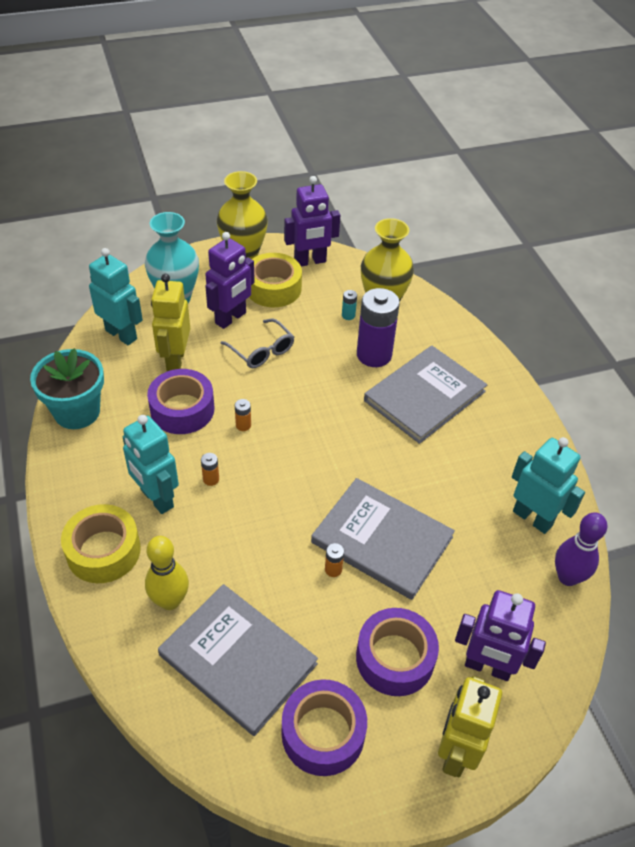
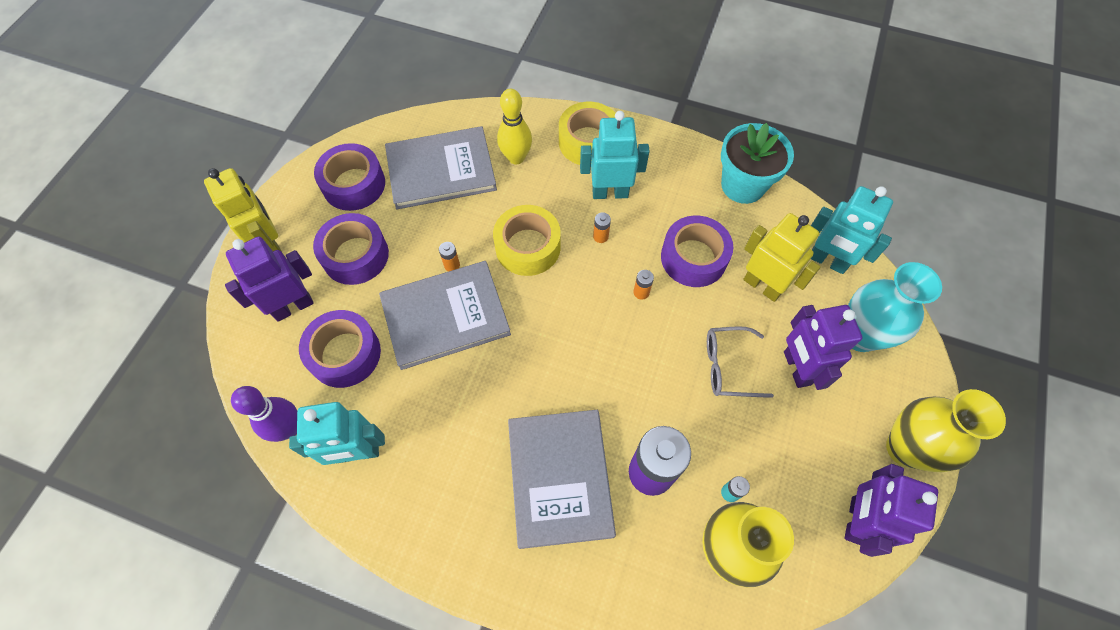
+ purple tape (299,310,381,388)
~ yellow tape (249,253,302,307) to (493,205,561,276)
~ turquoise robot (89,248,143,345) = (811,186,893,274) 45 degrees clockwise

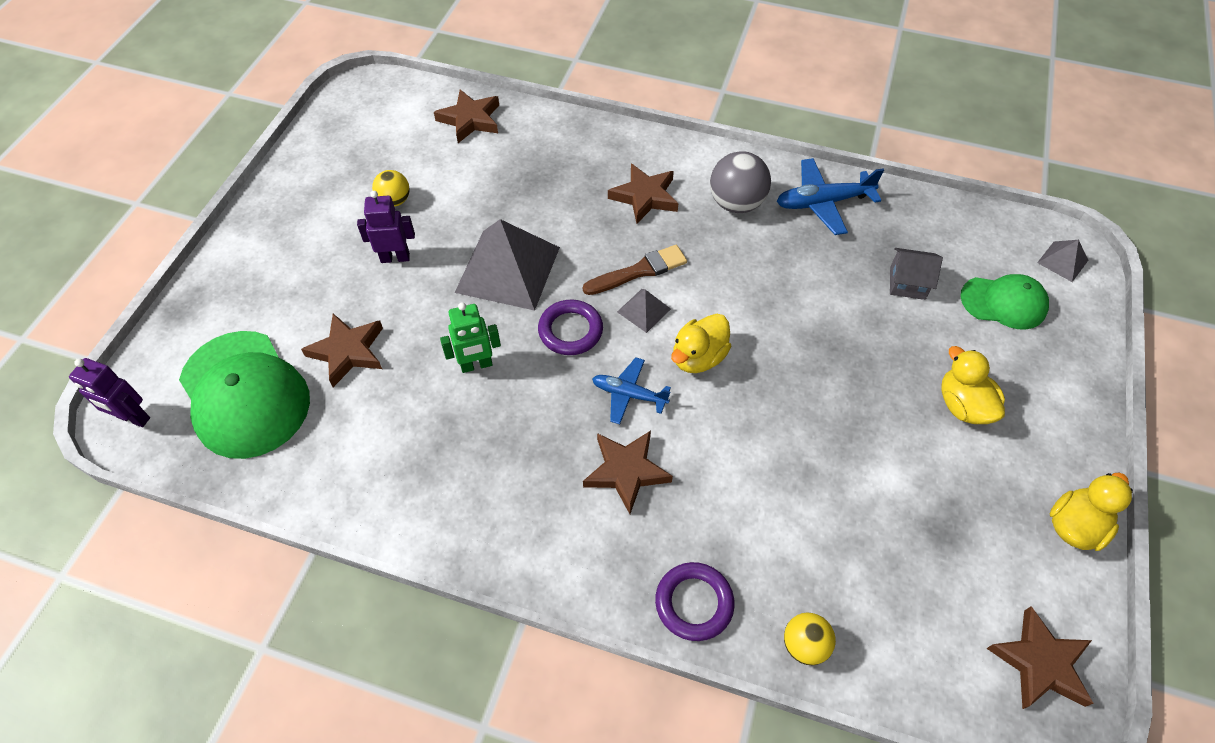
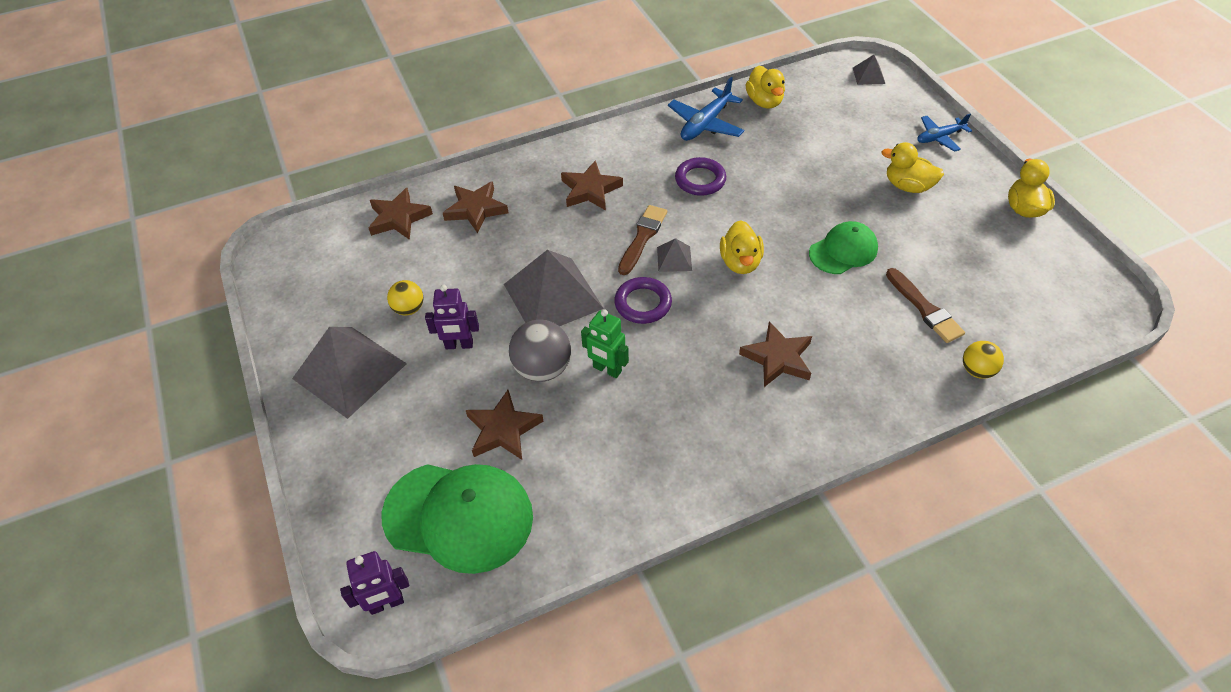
- grey house (890,248,943,300)
+ grey pyramid (292,327,407,419)
+ yellow duck (745,65,785,109)
+ brown brush (886,268,965,343)
~ blue plane (592,357,671,424) to (917,114,972,152)
~ purple ring (655,562,735,641) to (675,157,726,196)
~ grey ball (710,151,771,213) to (509,319,571,382)
~ green cap (960,274,1049,330) to (809,221,878,274)
~ brown star (986,606,1094,709) to (443,181,508,233)
~ purple robot (357,191,415,263) = (425,285,479,349) 135 degrees counterclockwise
~ green robot (440,302,501,373) = (581,309,629,378) 90 degrees clockwise

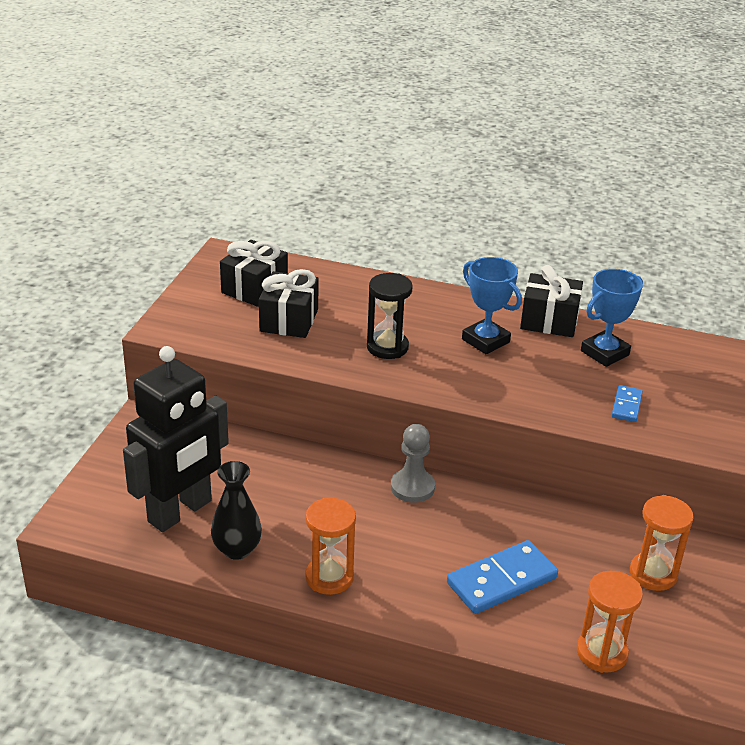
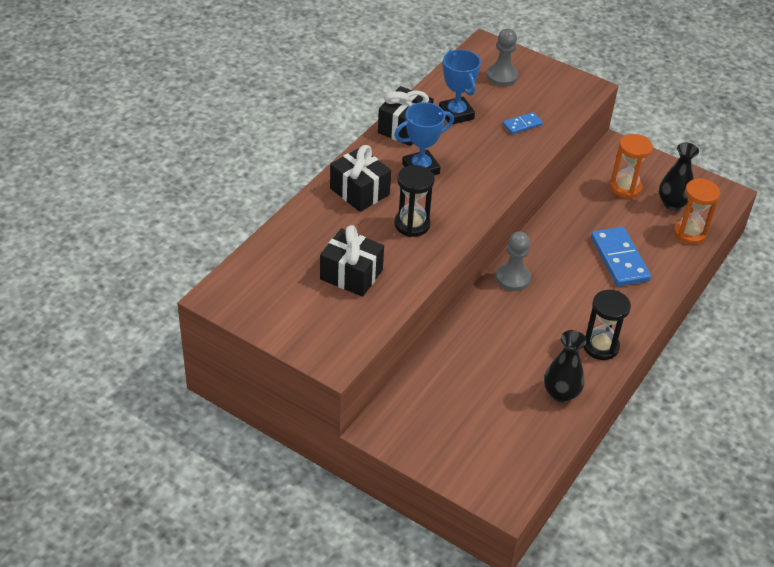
- black robot (123,346,229,532)
+ grey pawn (487,28,518,86)
+ black vase (659,143,699,210)
~ black gift (220,240,288,307) to (330,145,391,212)
~ orange hourglass (305,498,356,595) to black hourglass (583,290,631,360)
~ blue domino (612,385,643,422) = (503,112,543,134) 60 degrees counterclockwise

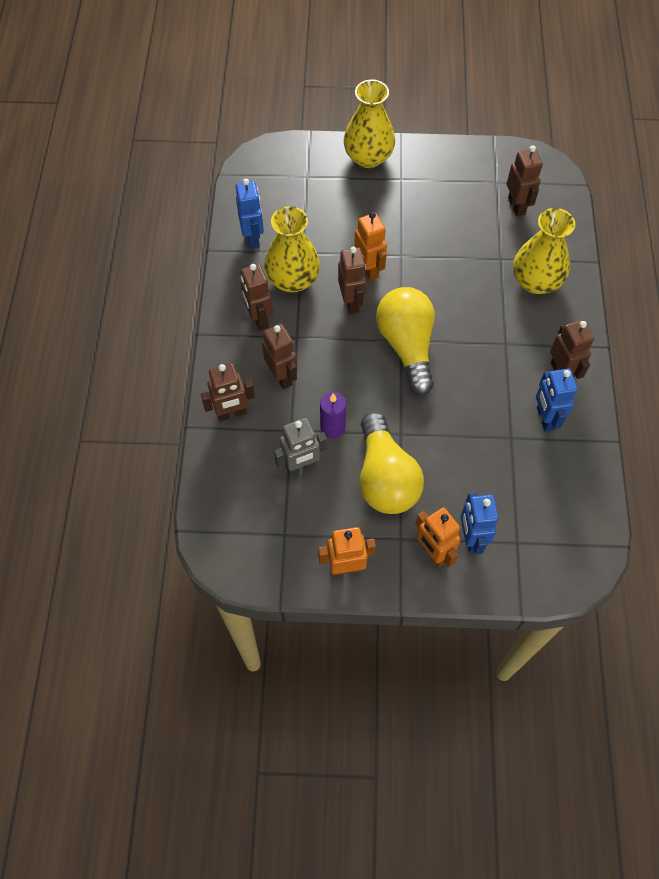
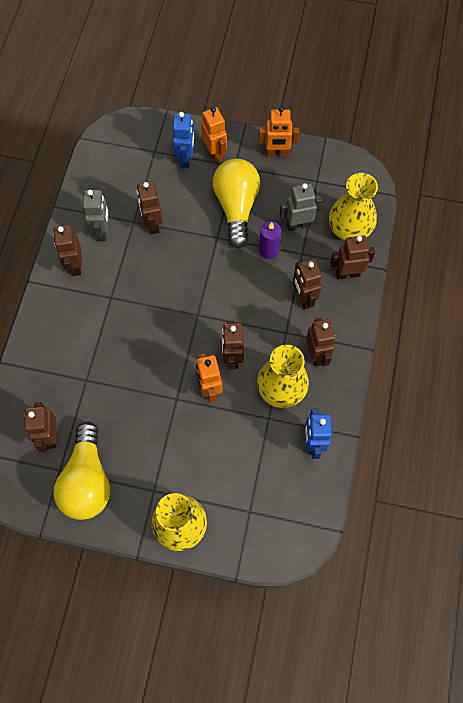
+ brown robot (137,181,163,234)
~ yellow light bulb (376,287,435,395) to (53,422,110,520)
~ yellow vase (513,208,575,294) to (329,173,378,240)
~ blue robot (536,369,577,432) to grey robot (83,190,109,241)

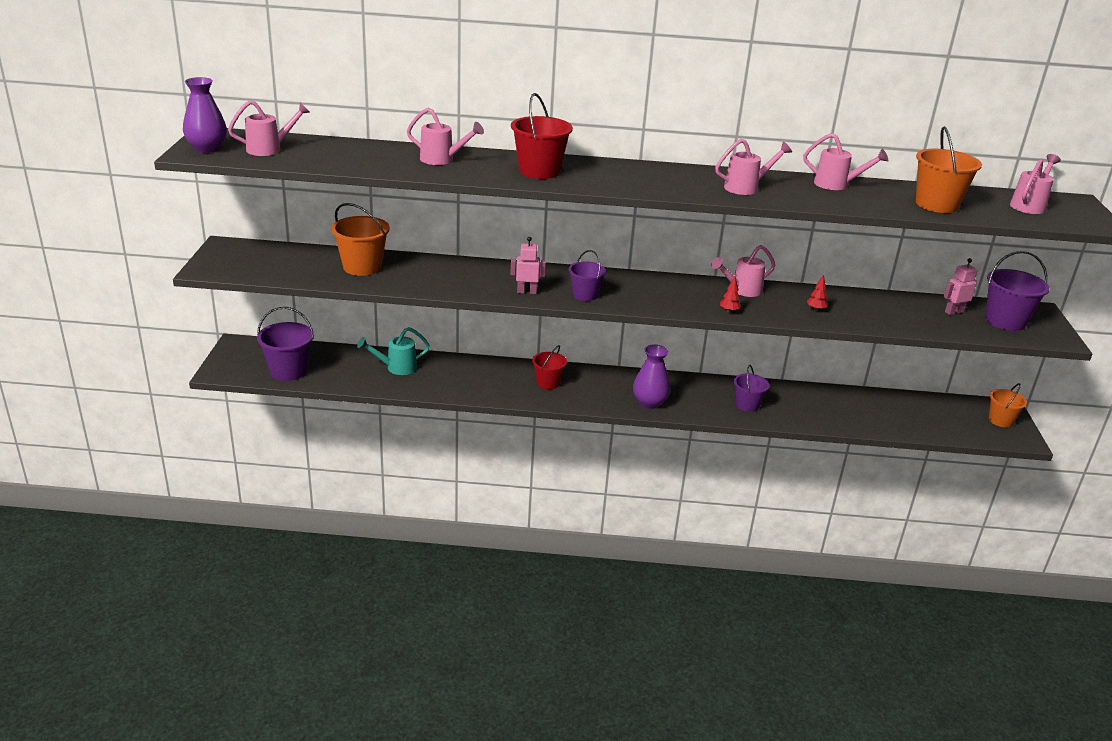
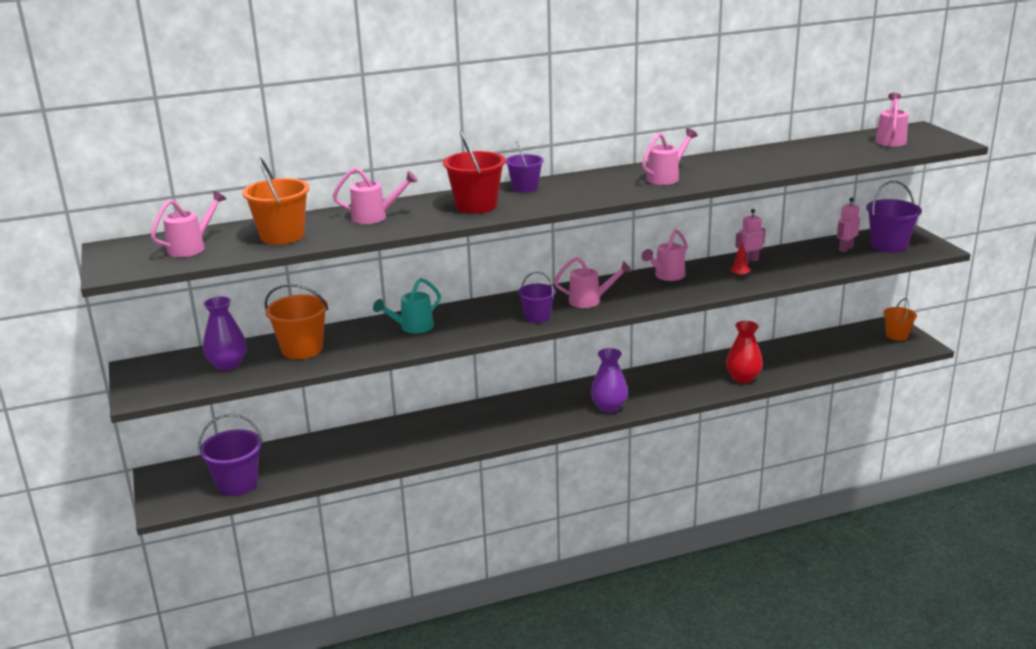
- red bucket (532,345,567,389)
- red tree (720,277,741,312)
+ red vase (726,321,763,383)
~ purple vase (183,77,227,153) to (203,296,247,371)
~ turquoise watering can (357,327,430,375) to (373,278,441,333)
~ pink robot (510,237,546,294) to (735,209,765,262)
~ purple bucket (734,365,769,412) to (505,141,544,193)
~ pink watering can (803,133,888,190) to (554,257,631,308)
~ orange bucket (916,126,982,213) to (242,158,309,245)

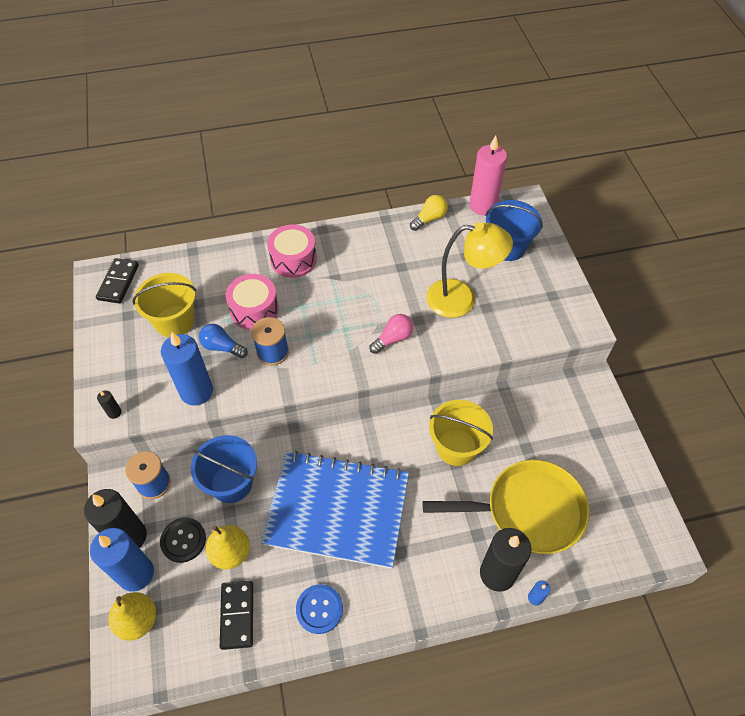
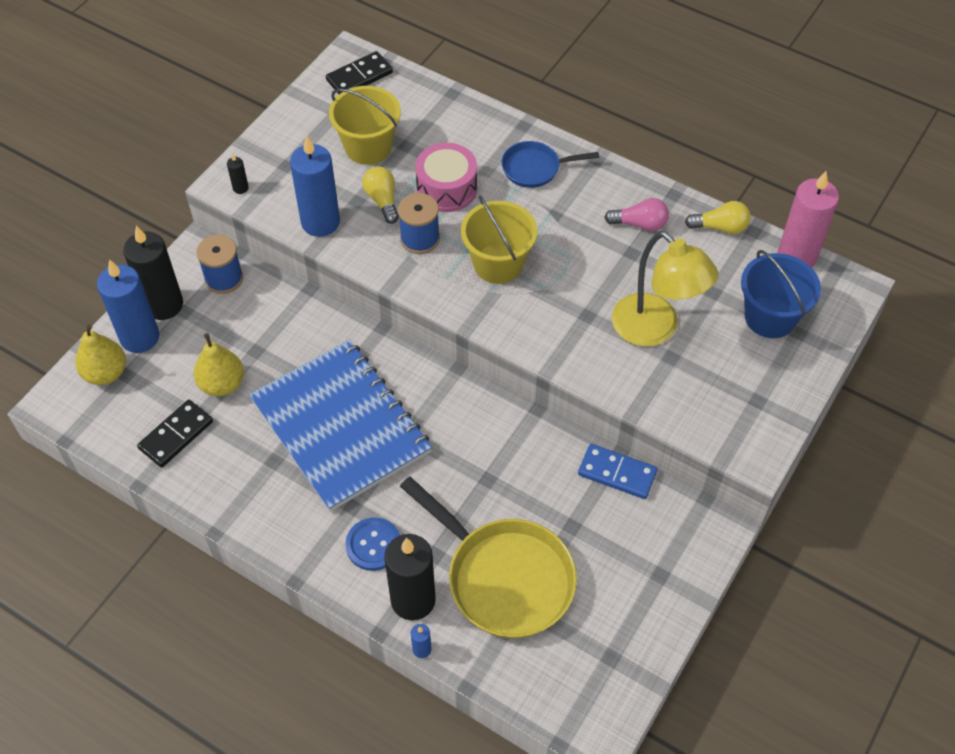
- black button (160,517,206,563)
- blue bucket (191,435,257,503)
+ blue domino (578,444,657,499)
~ blue button (296,584,343,634) to (345,517,400,571)
~ pink light bulb (370,314,413,354) to (604,198,669,231)
~ yellow bucket (429,400,493,466) to (461,196,538,284)
~ pink drum (267,224,317,278) to blue pan (501,141,599,188)
~ blue light bulb (199,324,248,358) to yellow light bulb (362,166,399,224)

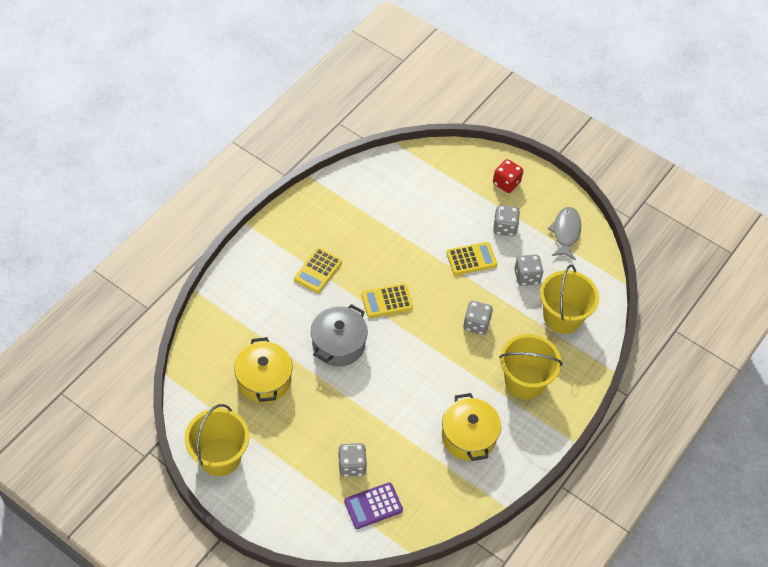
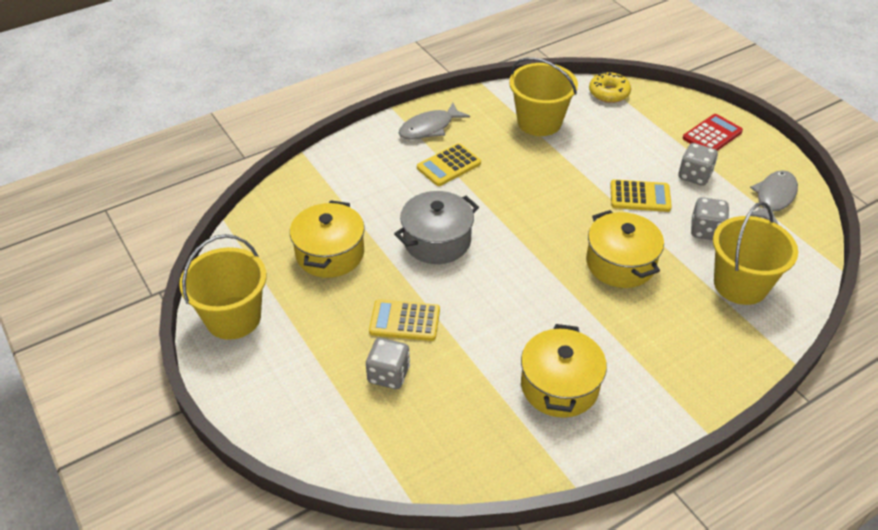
- purple calculator (344,482,403,529)
+ grey fish (399,103,470,140)
+ yellow donut (589,72,631,103)
~ yellow calculator (361,284,413,318) to (369,299,440,341)
~ yellow bucket (499,334,562,399) to (509,57,578,136)
~ grey dice (463,301,493,335) to yellow pot (586,210,664,288)
~ red dice (493,159,523,193) to red calculator (683,114,743,151)

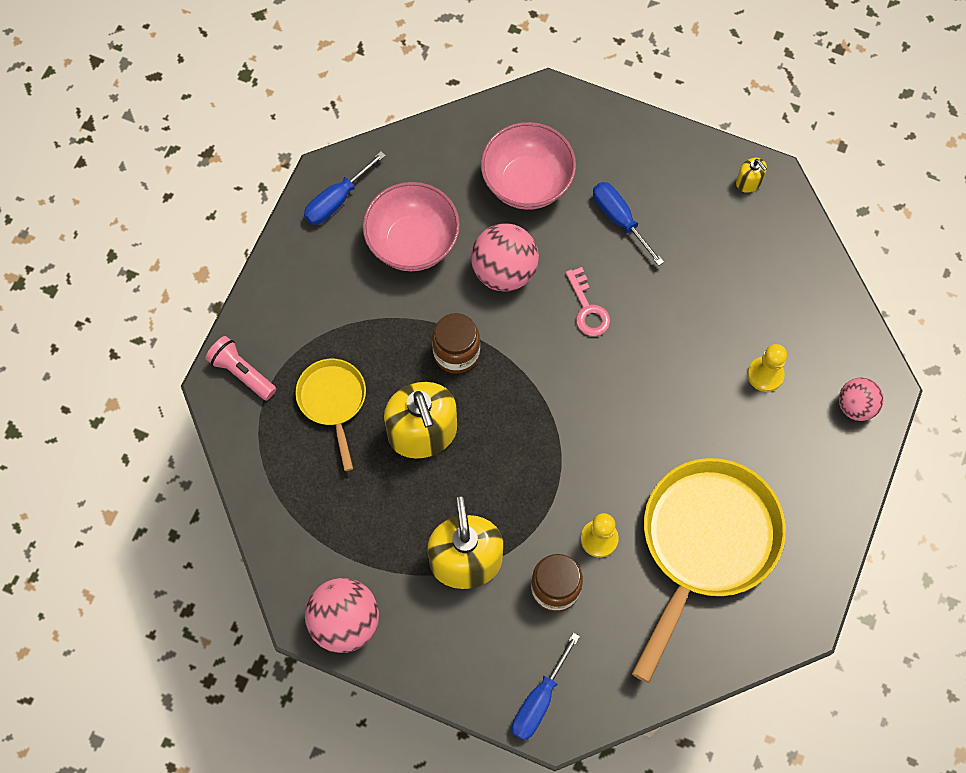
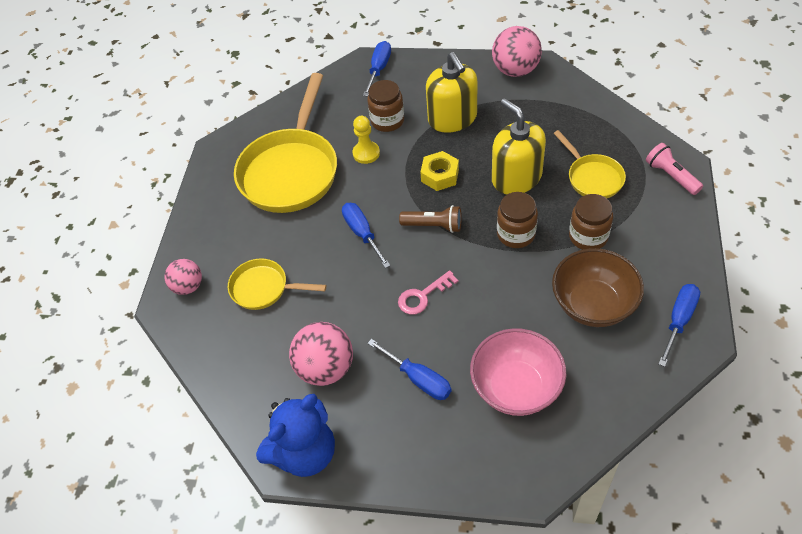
+ blue screwdriver (342,203,391,268)
+ brown flashlight (399,205,462,233)
+ yellow nut (420,151,459,191)
+ brown jar (569,194,613,250)
~ pink ball (471,223,539,292) to (289,322,353,386)
~ yellow soap dispenser (736,158,767,193) to blue teddy bear (256,394,335,477)
~ yellow pawn (747,344,787,392) to yellow pan (228,259,326,310)
~ pink bowl (363,182,460,271) to brown bowl (552,248,644,327)
~ pink flashlight (205,336,276,401) = (646,143,703,195) 150 degrees counterclockwise
~ pink key (565,267,610,336) = (398,270,458,315) 90 degrees counterclockwise

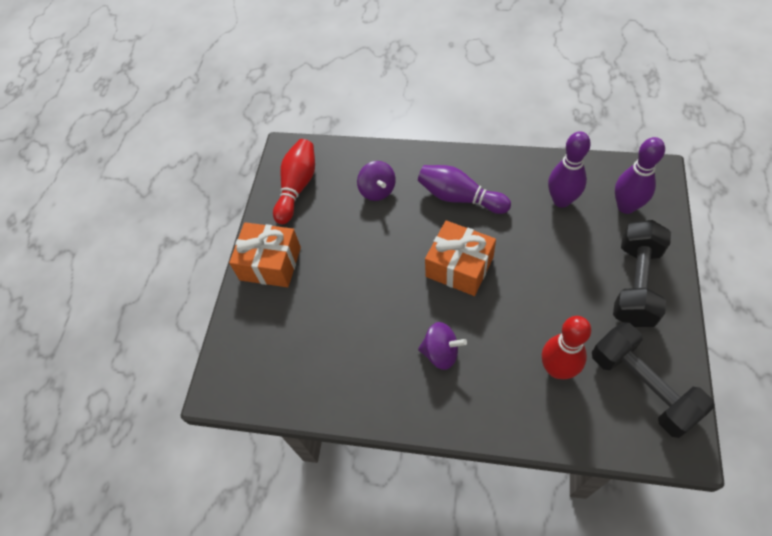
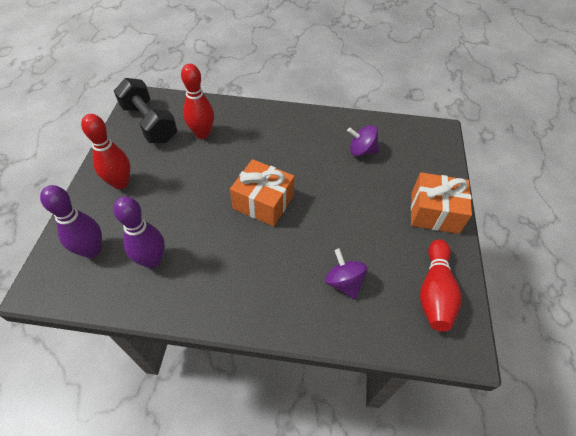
- purple bowling pin (418,165,511,214)
~ purple spinning top (418,322,467,370) to (347,125,379,156)
~ black dumbbell (613,220,671,327) to red bowling pin (81,114,130,189)

